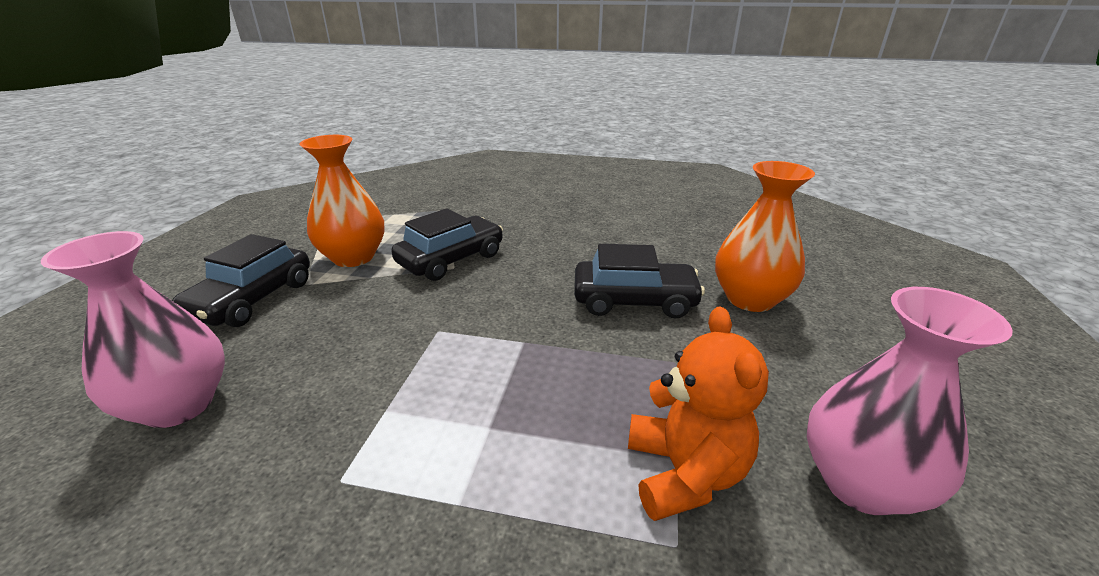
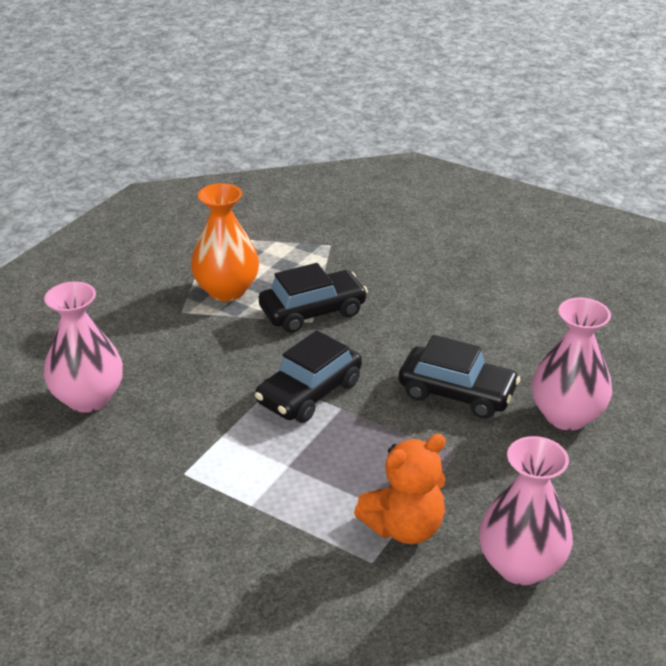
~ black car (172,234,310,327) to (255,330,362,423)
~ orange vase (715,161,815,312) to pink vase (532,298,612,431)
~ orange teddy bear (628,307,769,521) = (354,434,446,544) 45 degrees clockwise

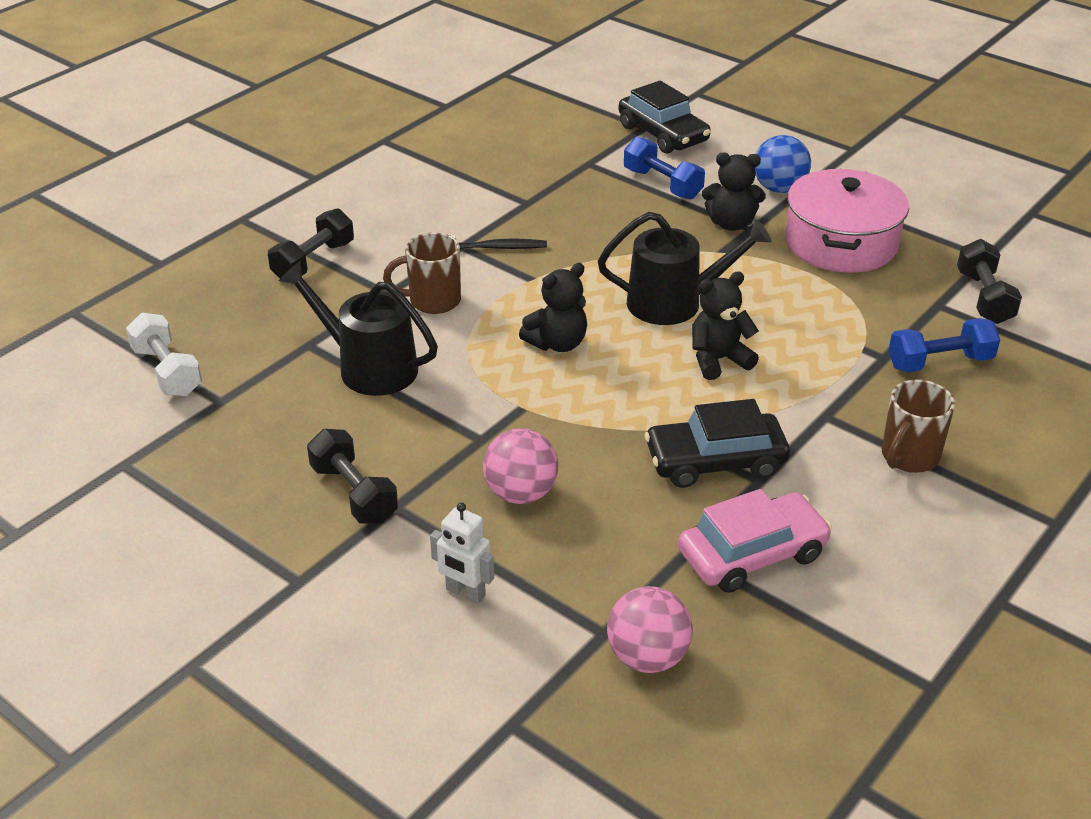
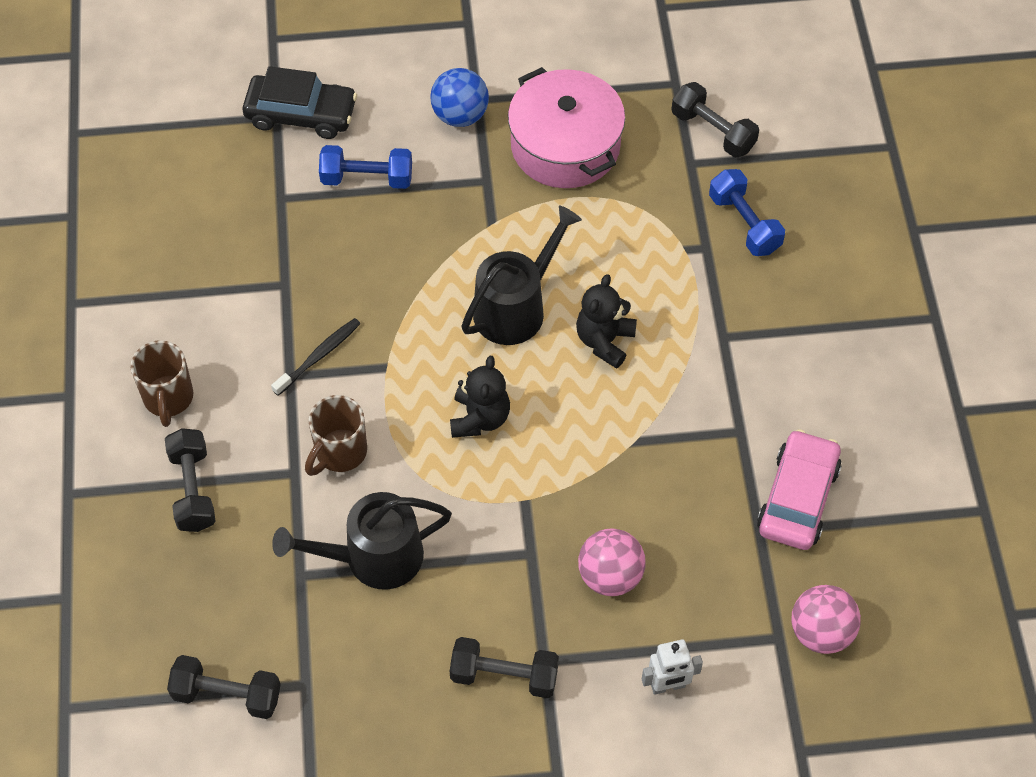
- black car (644,399,790,488)
- black teddy bear (702,153,766,231)
~ brown mug (882,380,955,473) to (131,340,193,427)
~ white dumbbell (126,313,202,396) to black dumbbell (167,655,281,719)
~ blue dumbbell (889,318,1000,372) = (709,169,785,256) 60 degrees counterclockwise

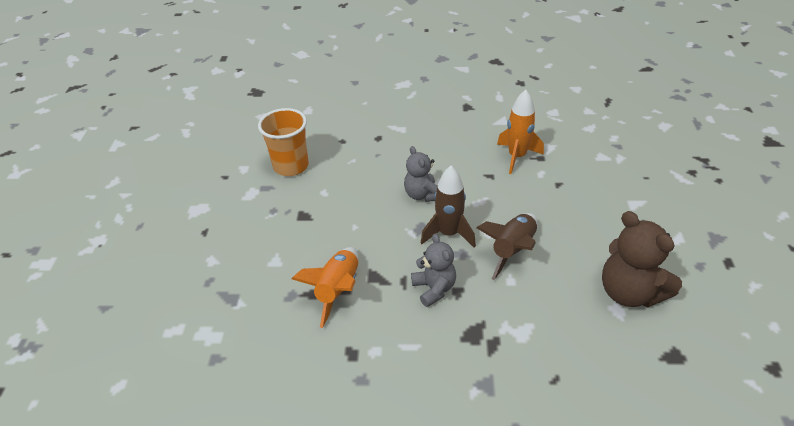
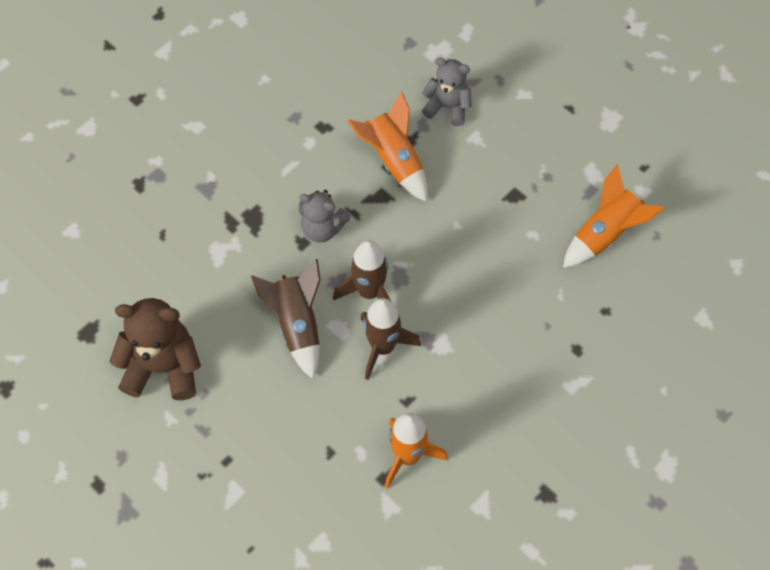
+ brown rocket (360,298,421,380)
~ grey teddy bear (404,146,437,202) to (422,58,472,126)
~ orange cup (258,108,309,176) to orange rocket (563,164,665,268)

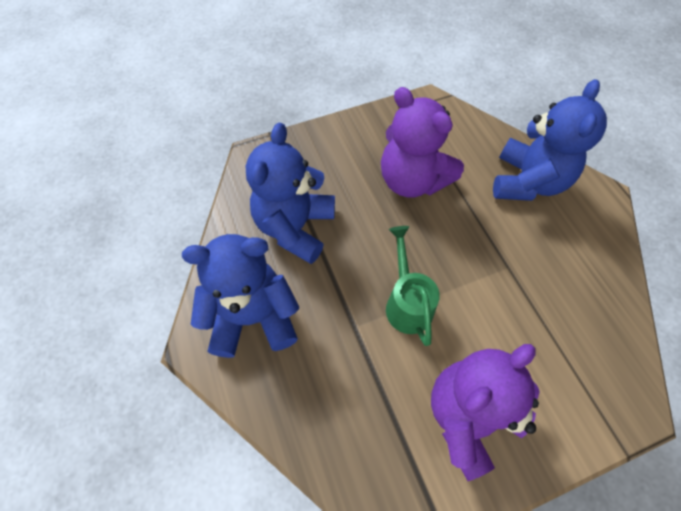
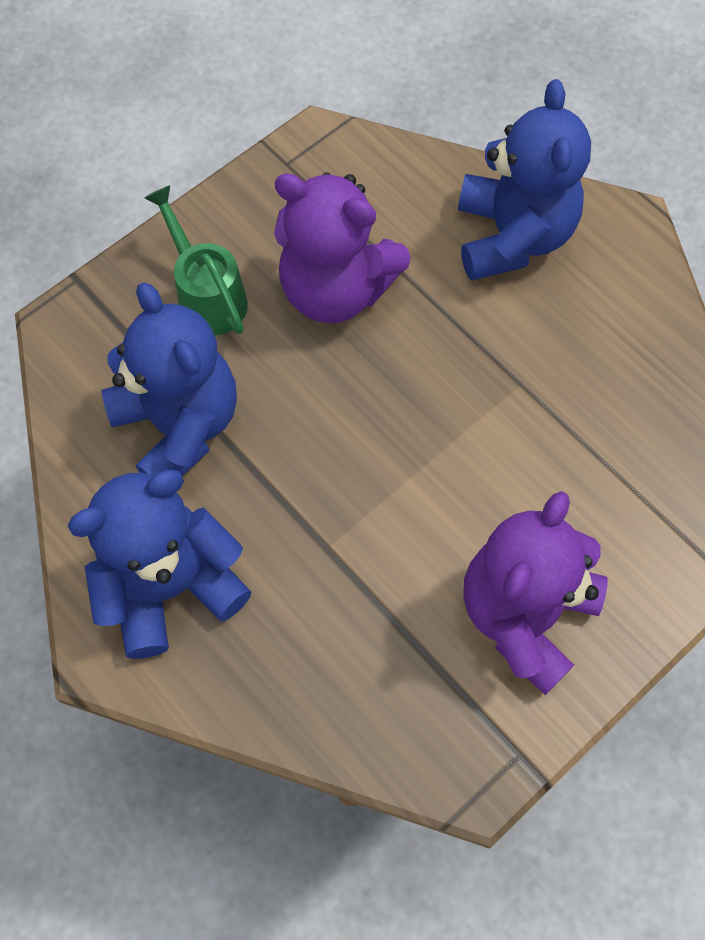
~ green watering can (386,226,440,346) to (144,185,248,336)
~ blue teddy bear (246,123,335,264) = (102,282,237,476) 150 degrees clockwise

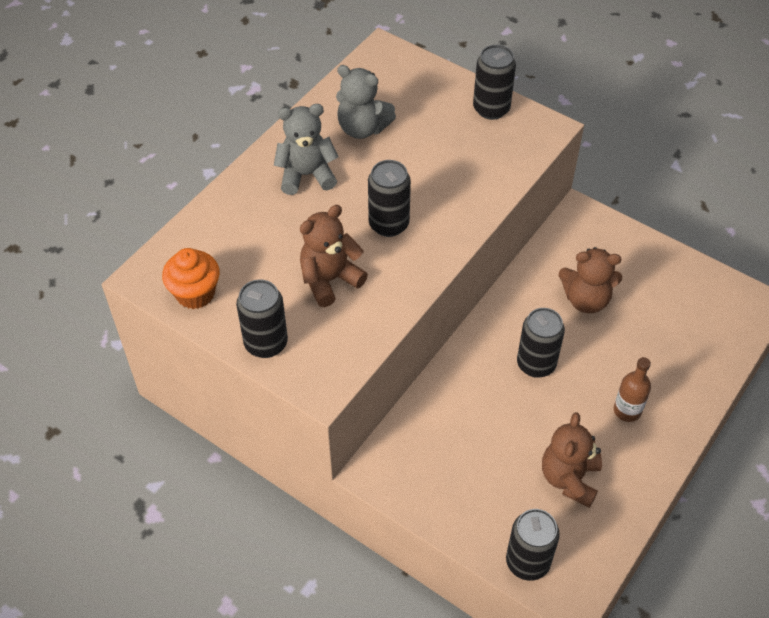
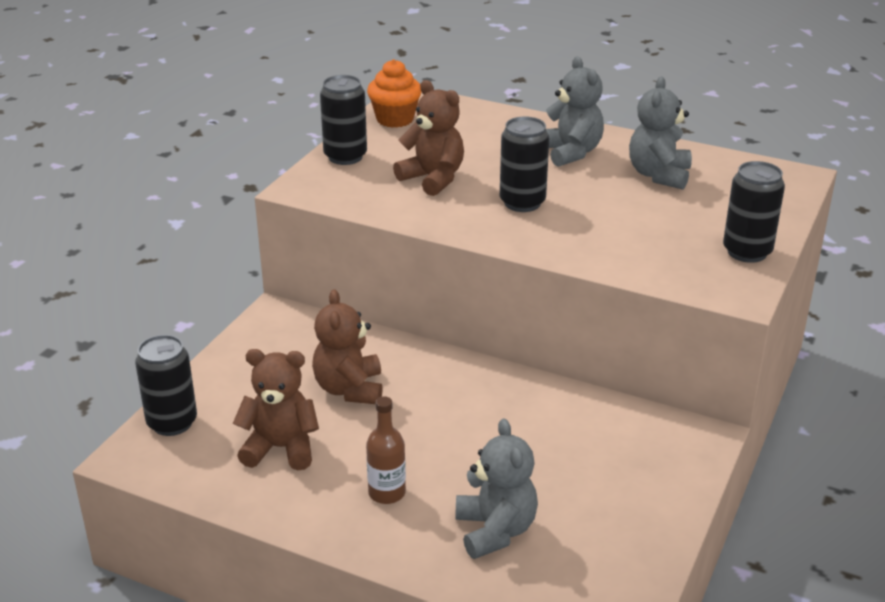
- black can (517,308,565,378)
+ grey teddy bear (456,418,538,559)
~ brown teddy bear (559,247,622,313) to (312,289,383,404)

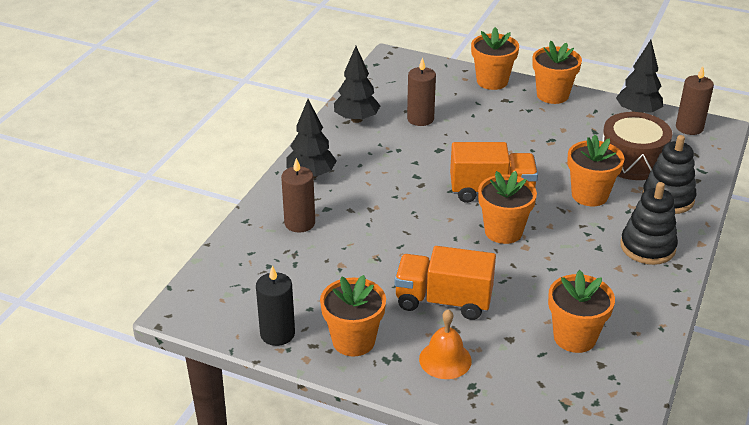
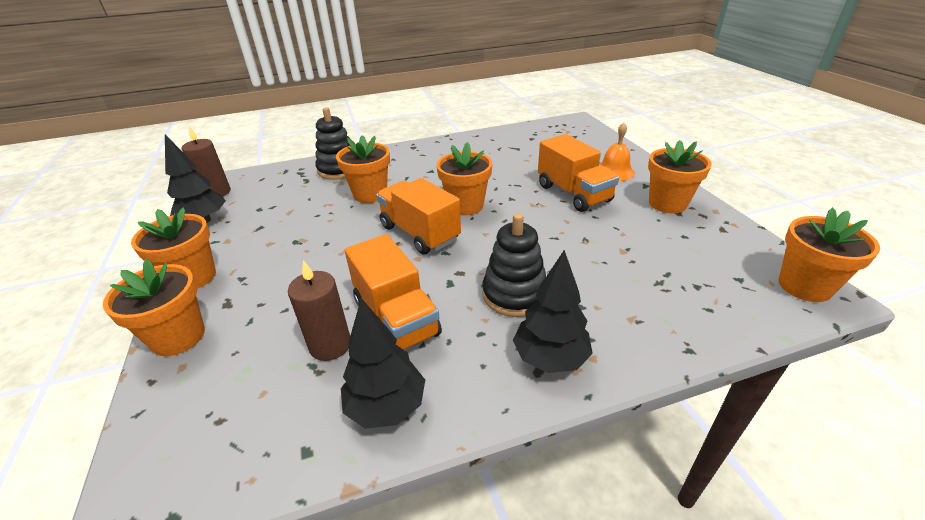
- black candle (256,265,295,346)
- brown candle (281,158,315,233)
- brown drum (602,112,672,180)
+ orange truck (345,234,442,350)
~ orange flower pot (548,270,615,353) to (778,208,880,302)
~ black stacking toy (620,182,678,265) to (482,213,546,317)

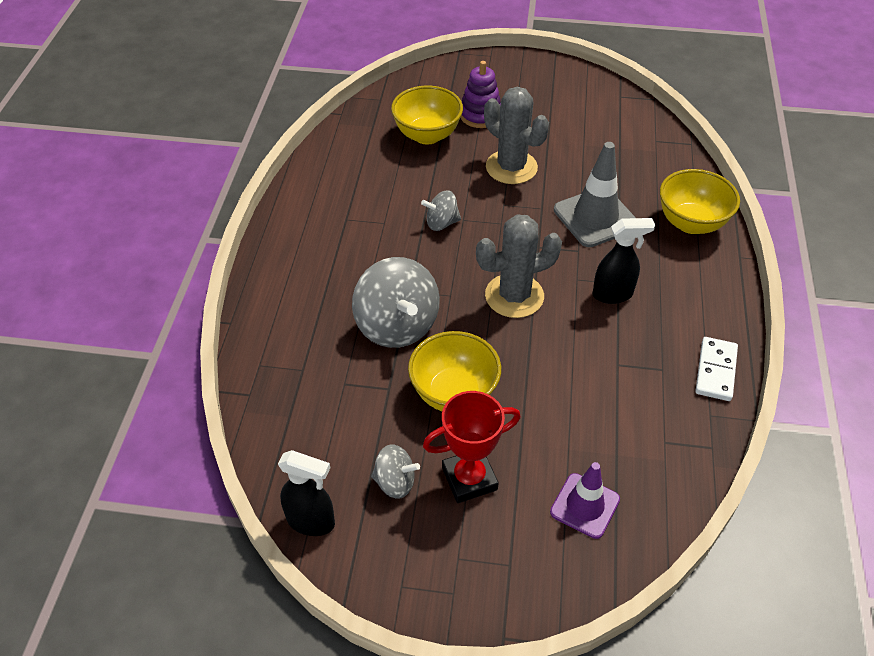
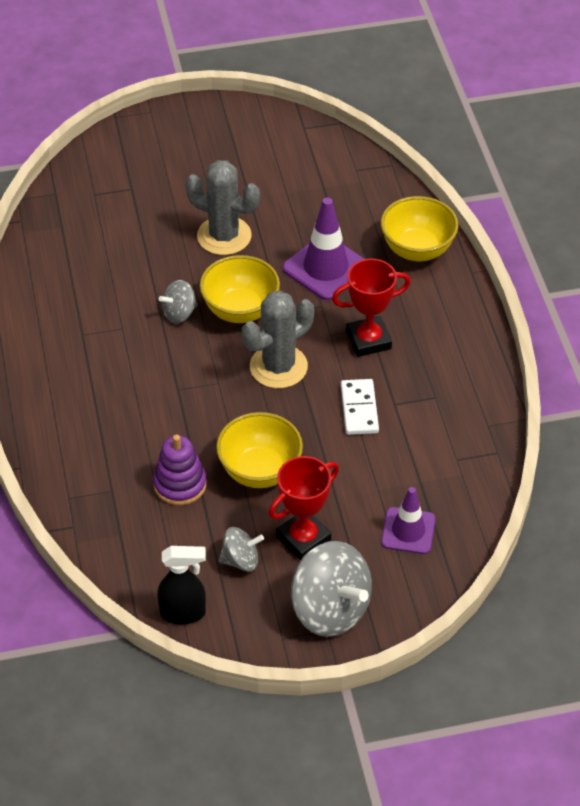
~ grey spinning top (352,257,440,348) to (291,541,372,637)
~ yellow bowl (391,86,463,145) to (200,255,280,323)
~ purple stacking toy (460,61,501,128) to (153,434,207,505)
~ white domino (696,337,738,401) to (341,379,379,435)
~ black spray bottle (593,218,655,304) to red trophy (332,259,411,357)
~ grey traffic cone (554,142,636,247) to purple traffic cone (282,197,364,300)

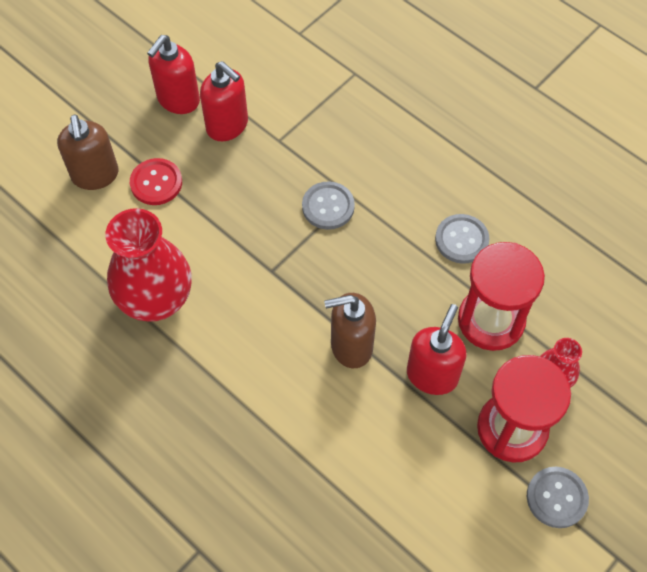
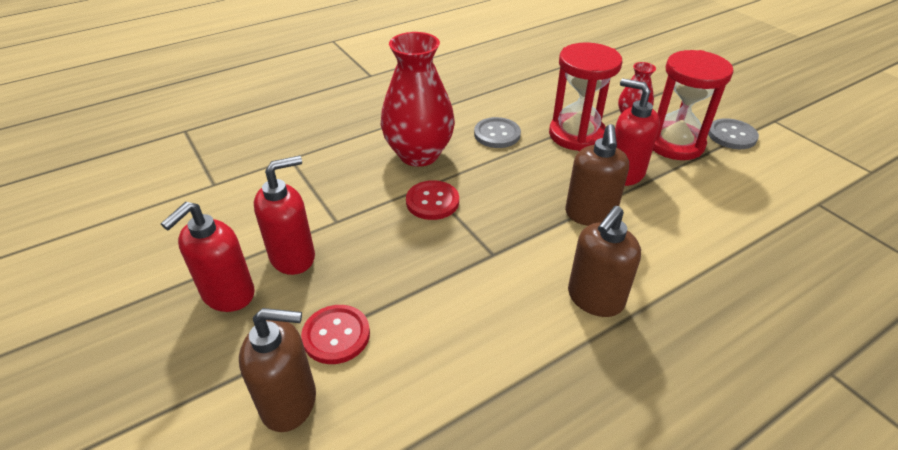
+ brown soap dispenser (568,206,641,317)
~ red vase (105,208,192,322) to (381,32,455,167)
~ grey button (302,181,355,230) to red button (406,180,459,220)
~ red soap dispenser (147,35,200,114) = (161,202,255,312) 75 degrees clockwise

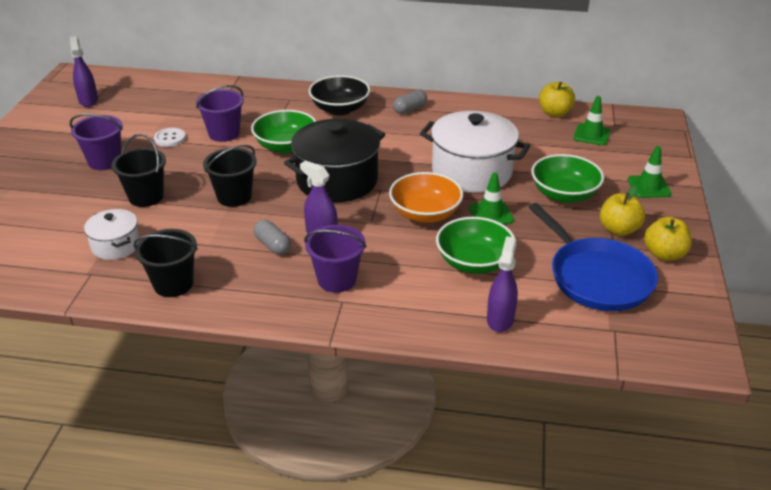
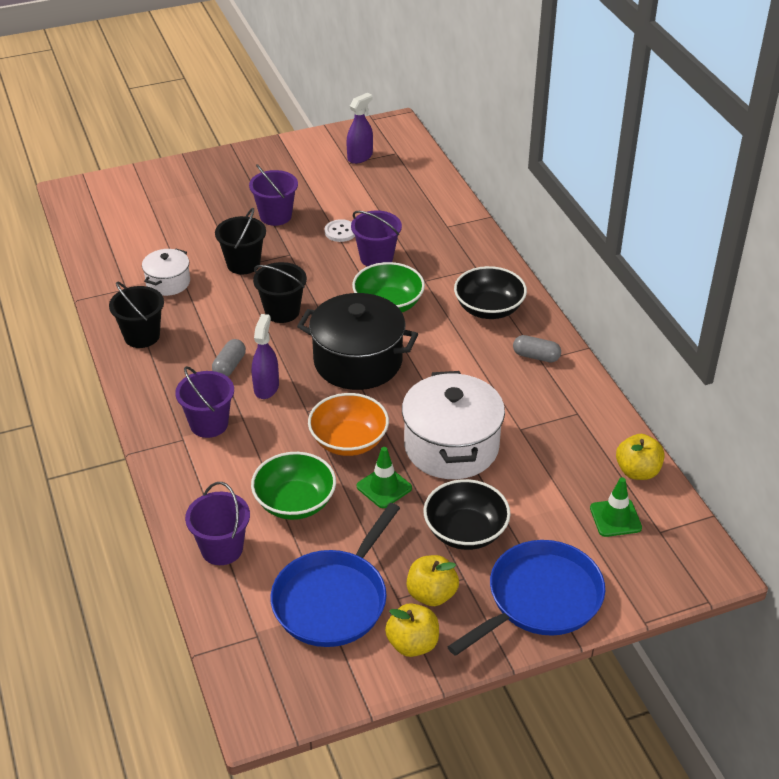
~ purple spray bottle (487,236,518,332) to purple bucket (185,482,250,565)
~ green traffic cone (628,146,672,198) to blue pan (447,540,605,656)
~ green bowl (531,154,604,203) to black bowl (423,479,511,550)

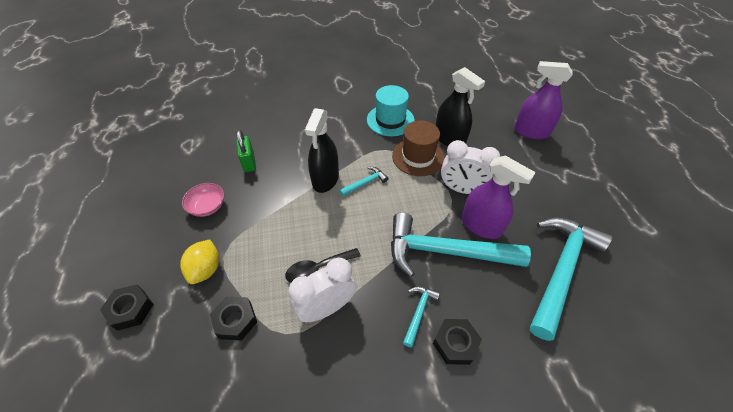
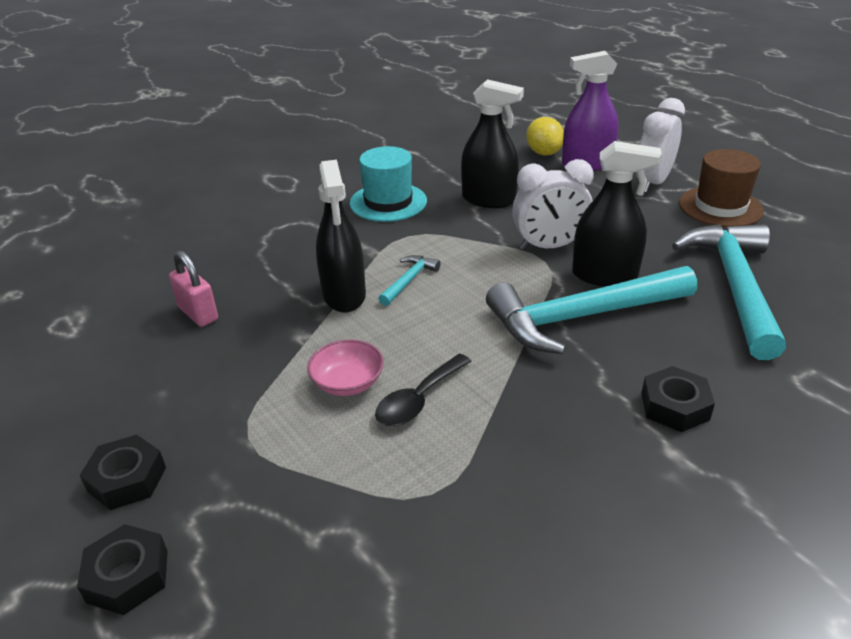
- turquoise hammer (403,286,440,347)
~ yellow lemon (180,240,219,284) to (526,117,564,155)
~ pink bowl (182,183,225,217) to (307,340,384,396)
~ black nut (210,296,257,340) to (80,435,166,510)
~ white clock (289,258,356,322) to (636,98,685,193)
~ brown hat (392,120,444,176) to (679,149,764,227)
~ green padlock (236,129,256,172) to pink padlock (169,251,218,327)
~ purple spray bottle (462,155,536,239) to black spray bottle (572,141,662,286)

